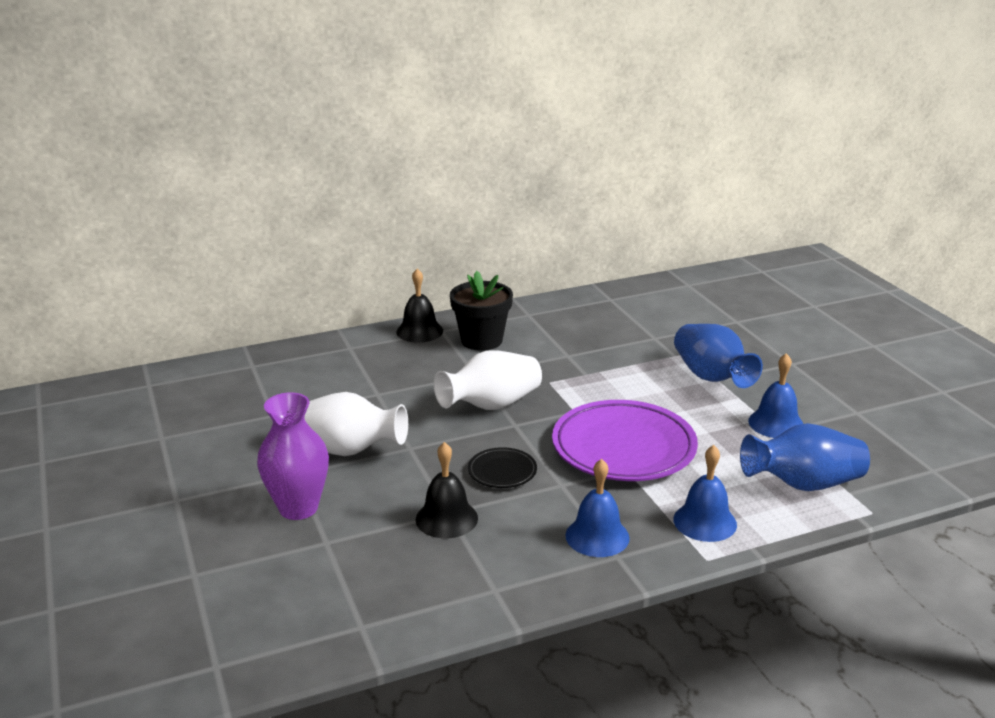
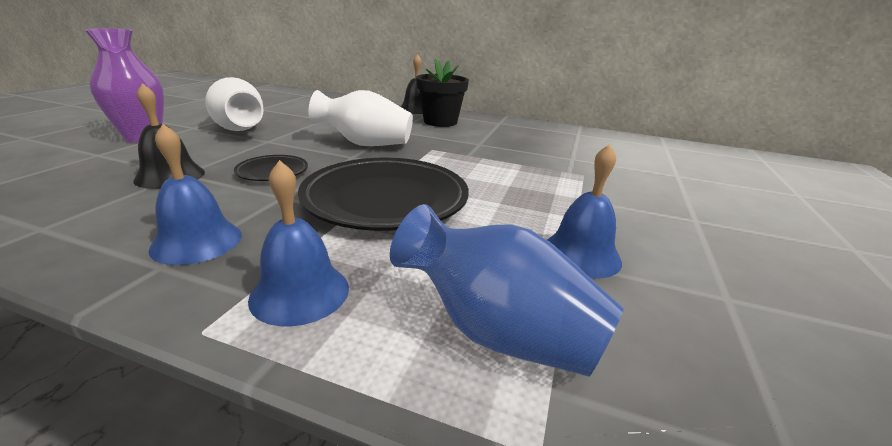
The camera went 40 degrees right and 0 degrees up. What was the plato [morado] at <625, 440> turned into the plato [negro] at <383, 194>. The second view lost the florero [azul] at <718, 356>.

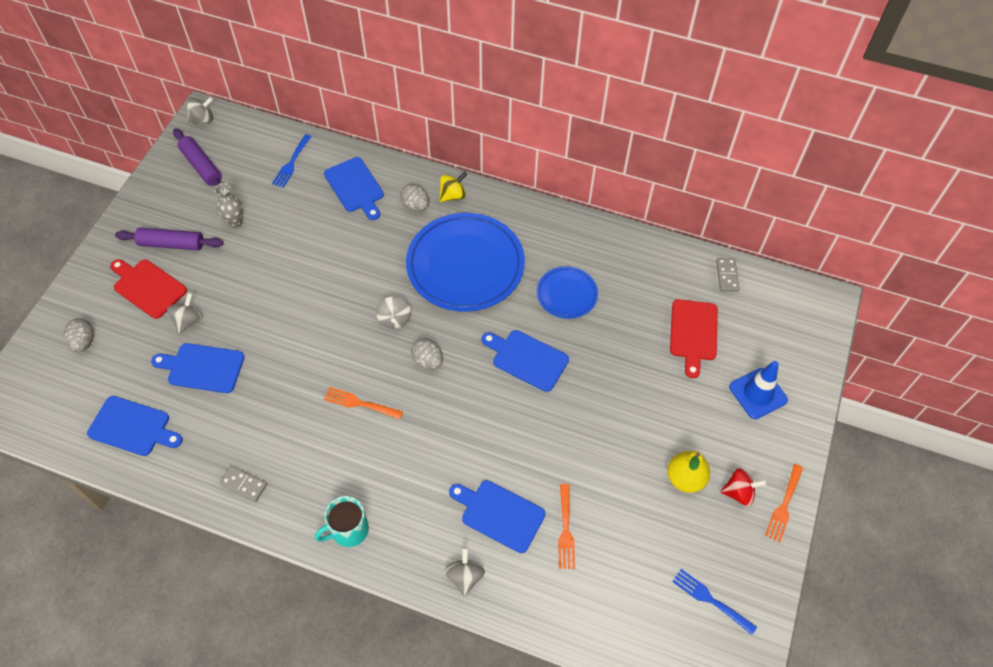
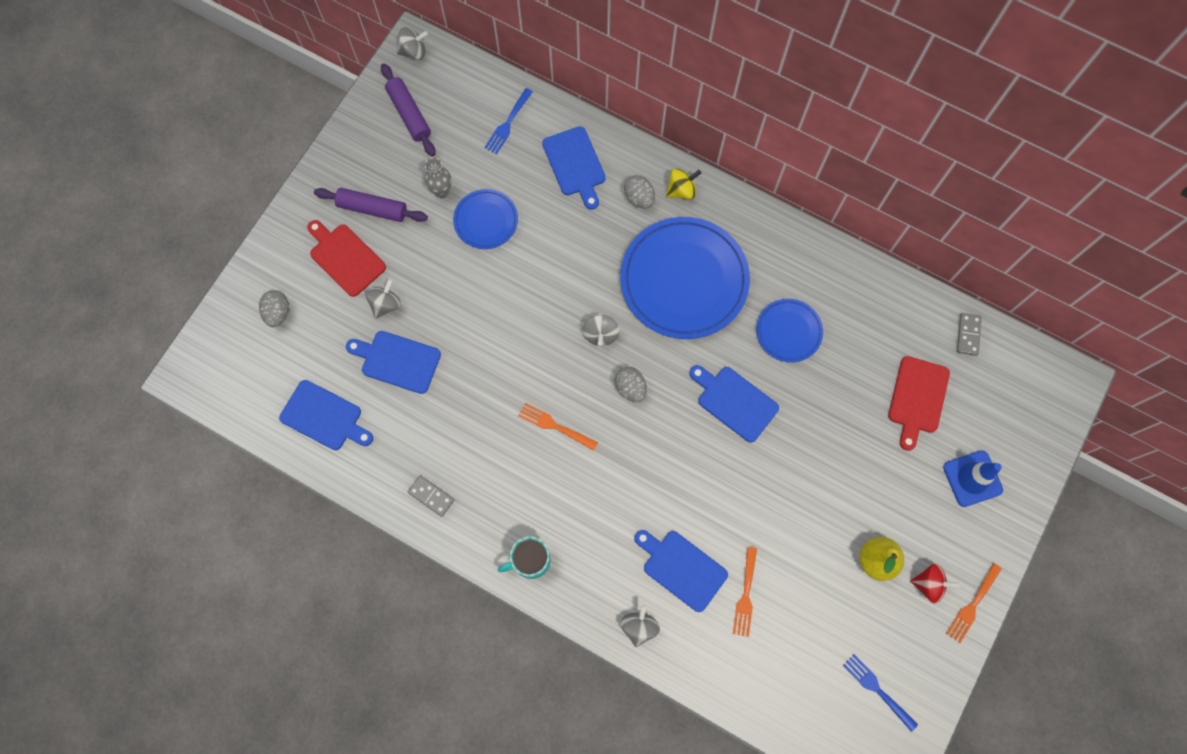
The camera went 10 degrees right and 15 degrees up. The second view gained the plato [azul] at <485, 219>.

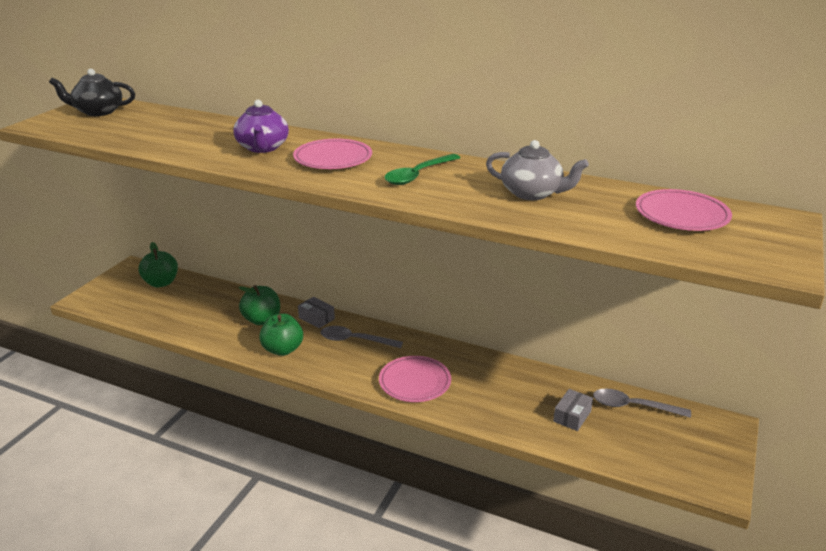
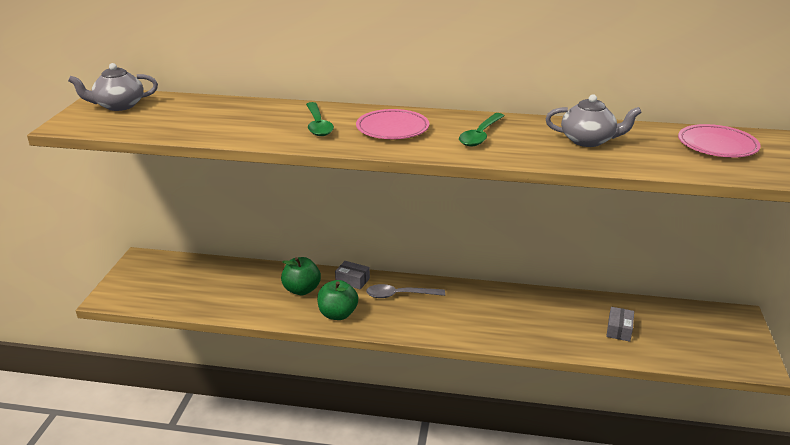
The camera went 15 degrees left and 0 degrees up. What was the tetera [negro] at <92, 92> turned into the tetera [gris] at <113, 87>. The second view lost the manzana [verde] at <158, 264>. Where the tetera [morado] stood at <261, 126>, the cuchara [verde] came to stand at <320, 119>. The second view lost the plato [rosa] at <415, 379>. The second view lost the cuchara [gris] at <642, 403>.

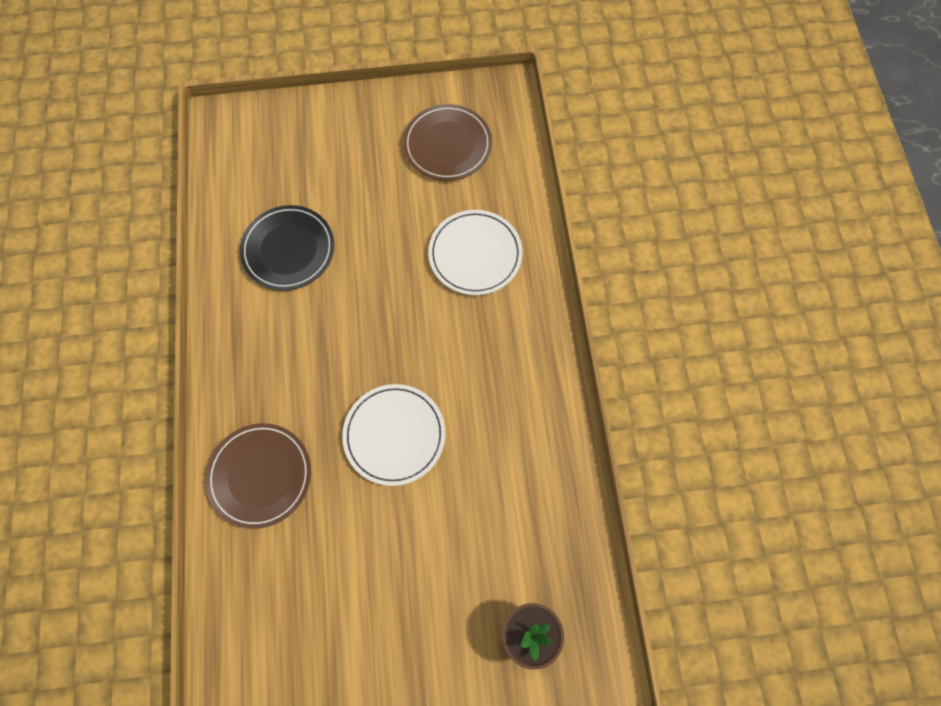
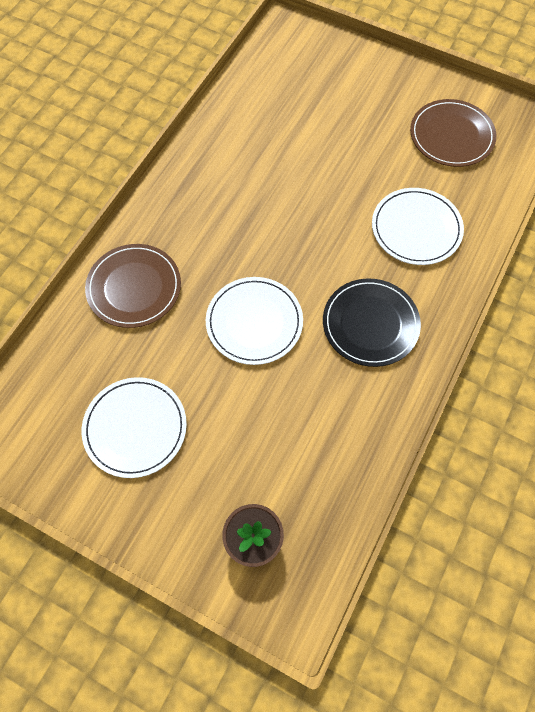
The camera went 35 degrees right and 5 degrees down. The plato [negro] ended up elsewhere, having gone from <287, 247> to <372, 322>. The second view gained the plato [blanco] at <134, 427>.

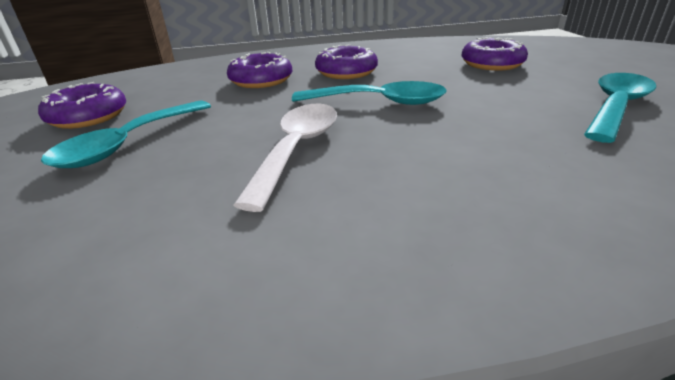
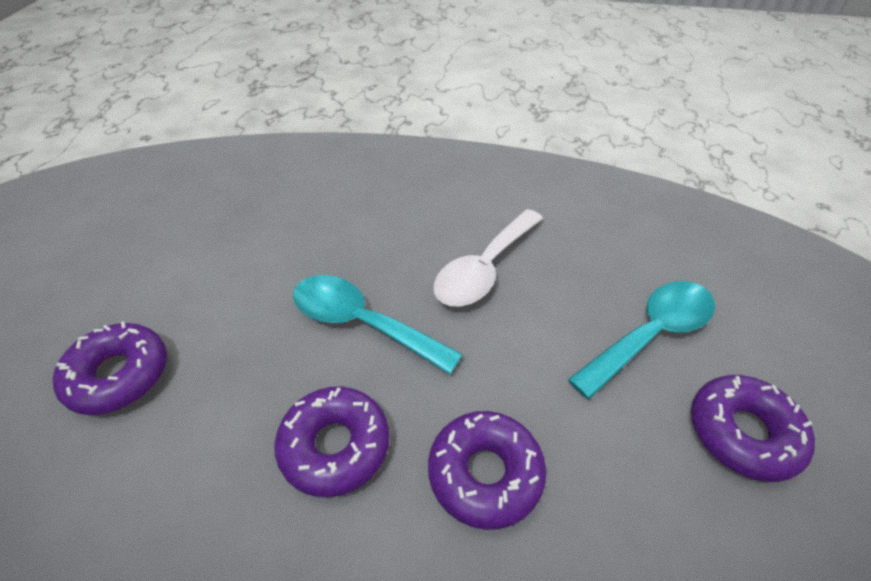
The camera went 160 degrees left and 15 degrees up. The second view lost the cuchara [turquesa] at <620, 108>.

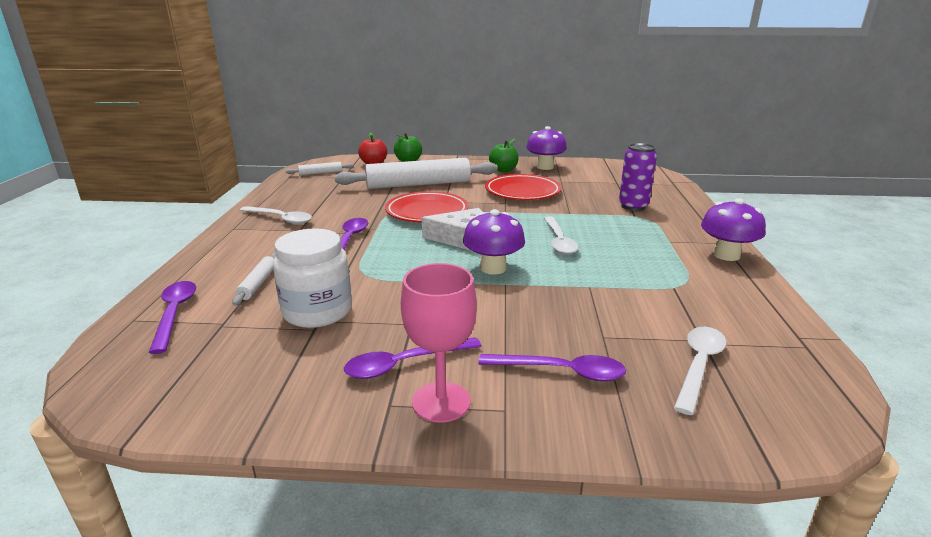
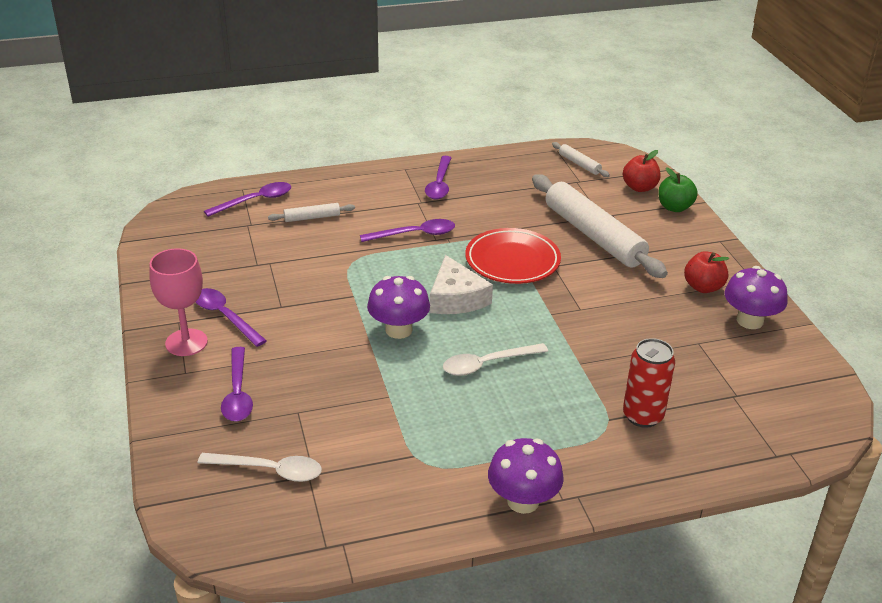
The camera went 70 degrees right and 10 degrees up. What was the cuchara [blanco] at <276, 215> turned into the cuchara [morado] at <438, 178>. The second view lost the tarro [blanco] at <312, 278>. The second view lost the plato [rojo] at <523, 187>. What was the manzana [verde] at <504, 155> turned into the manzana [rojo] at <706, 272>. What was the lata [morado] at <638, 177> turned into the lata [rojo] at <649, 383>.

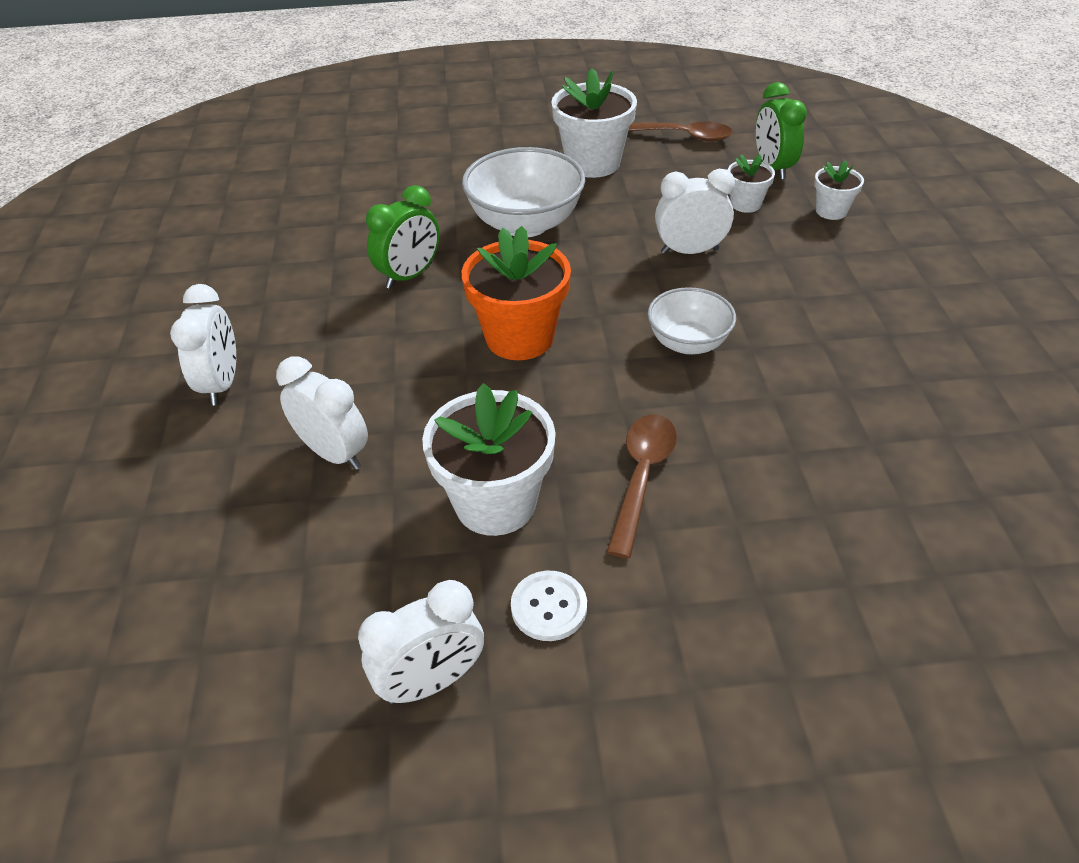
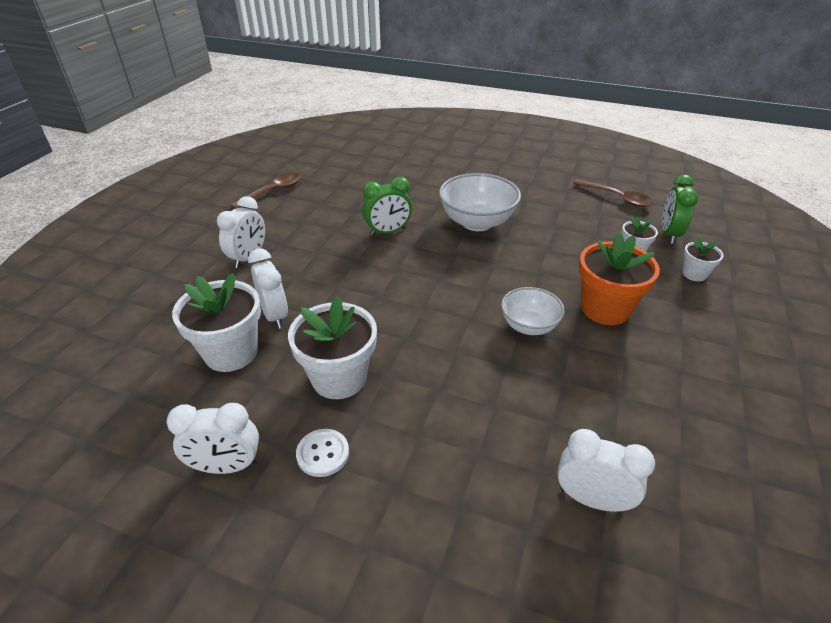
The camera went 25 degrees right and 5 degrees down. The maceta [naranja] ended up elsewhere, having gone from <516, 293> to <619, 279>. The maceta [blanco] ended up elsewhere, having gone from <594, 123> to <216, 322>. The cuchara [marrón] ended up elsewhere, having gone from <642, 486> to <266, 191>. The despertador [blanco] ended up elsewhere, having gone from <695, 211> to <606, 470>.

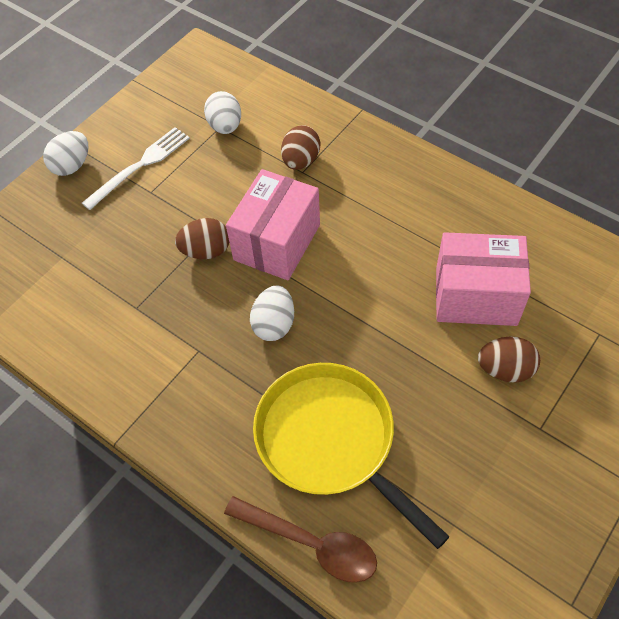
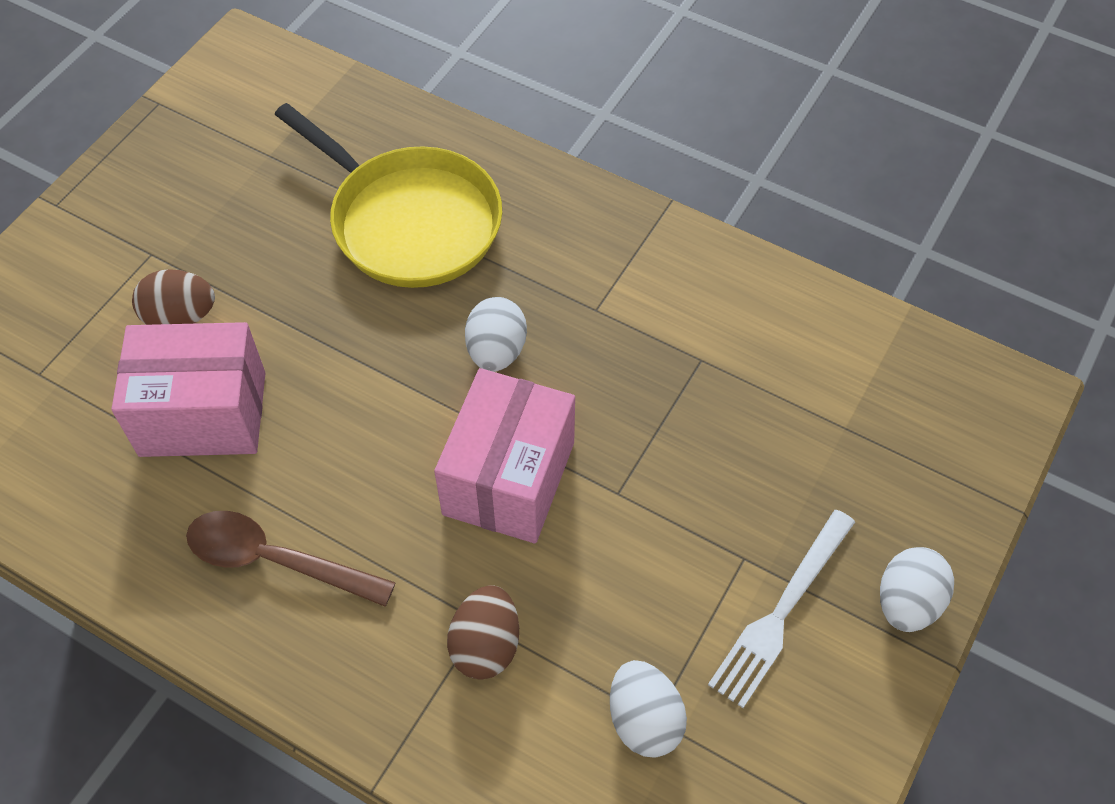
The camera went 170 degrees right and 0 degrees up. The second view lost the huevo [marrón] at <202, 238>. The cuchara [marrón] ended up elsewhere, having gone from <300, 539> to <291, 559>.

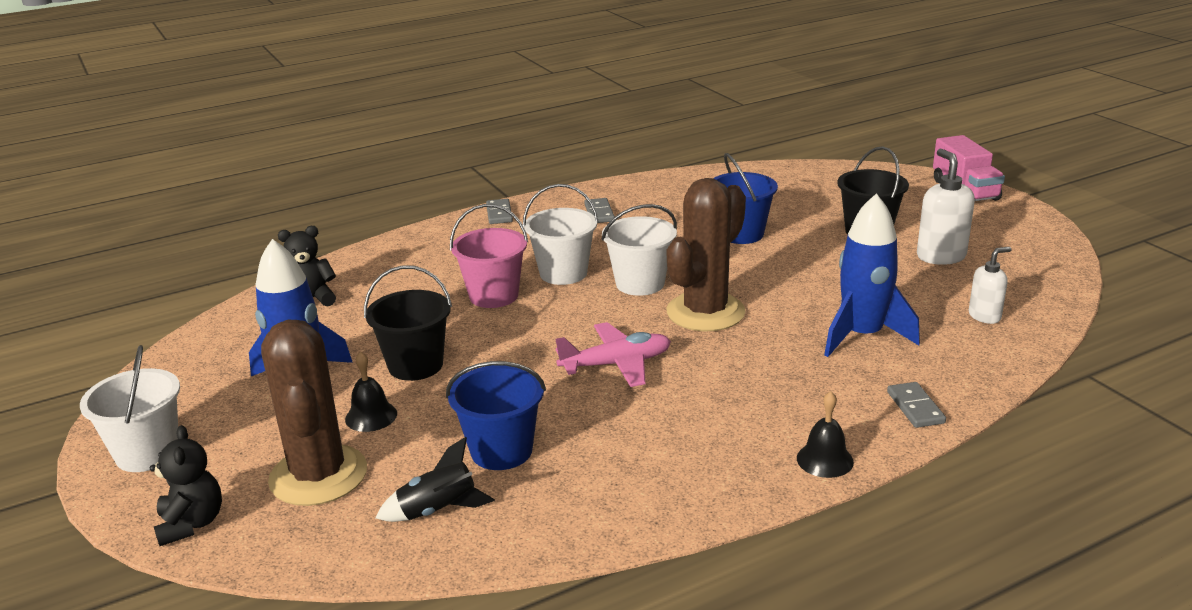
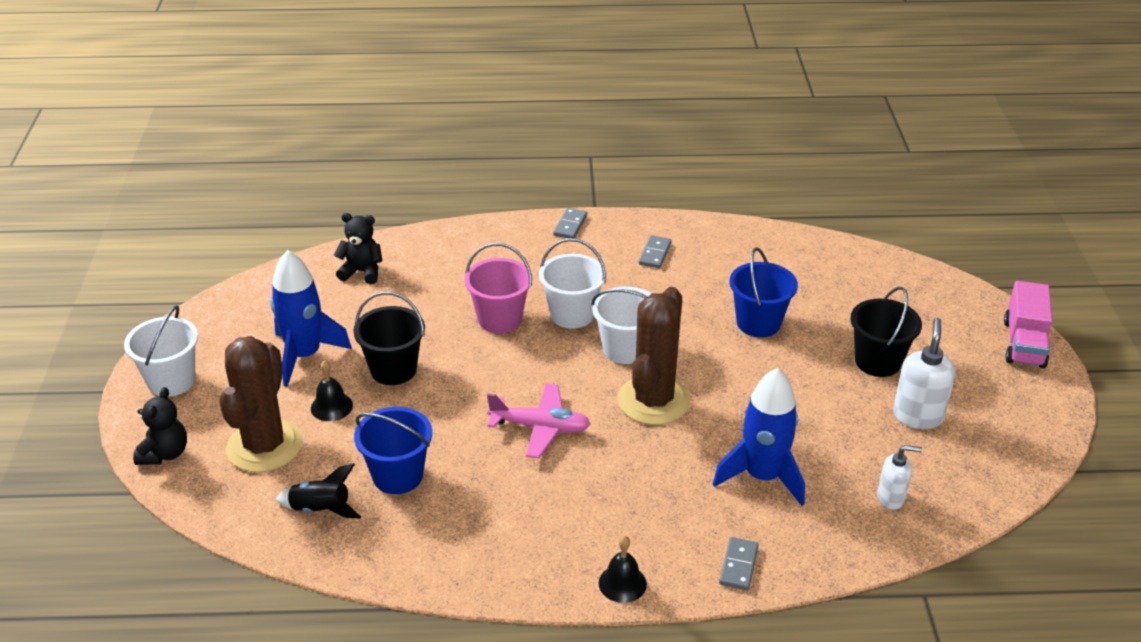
The camera went 25 degrees right and 10 degrees up. The cactus [marrón] at <706, 254> ended up facing another way, 45 degrees counterclockwise from before.

